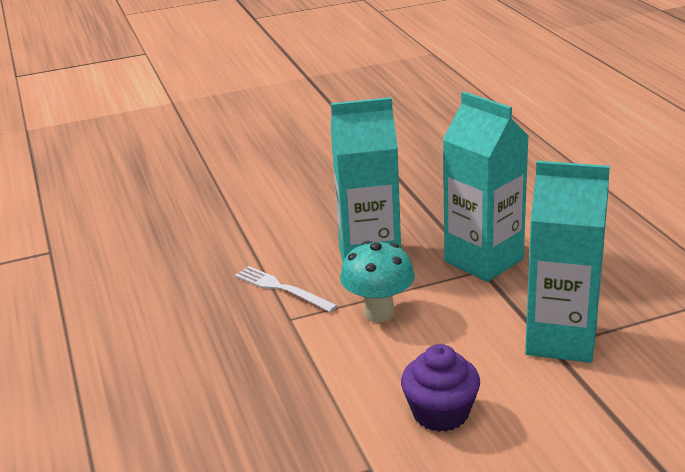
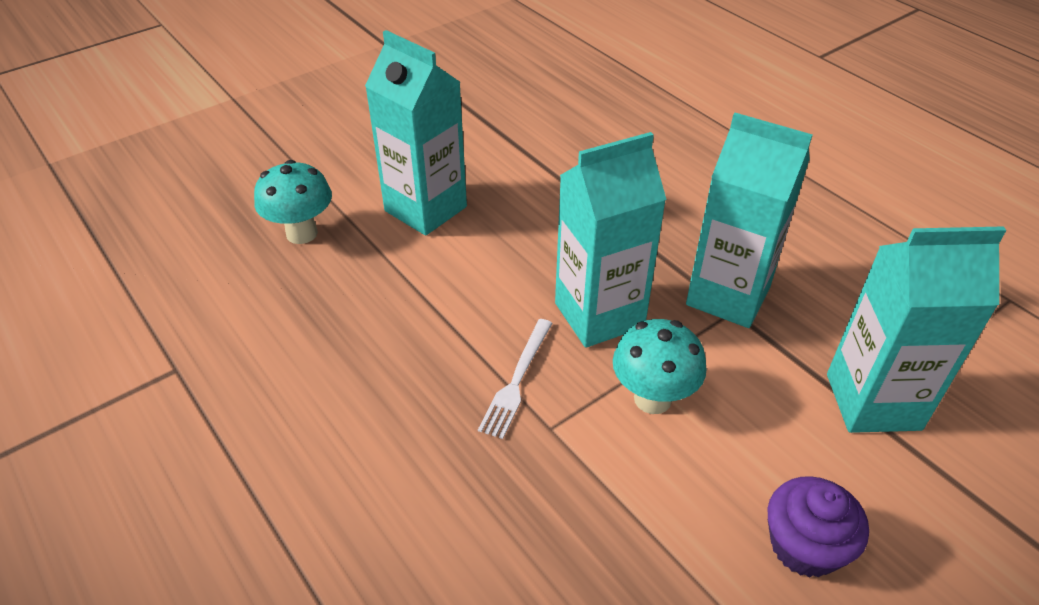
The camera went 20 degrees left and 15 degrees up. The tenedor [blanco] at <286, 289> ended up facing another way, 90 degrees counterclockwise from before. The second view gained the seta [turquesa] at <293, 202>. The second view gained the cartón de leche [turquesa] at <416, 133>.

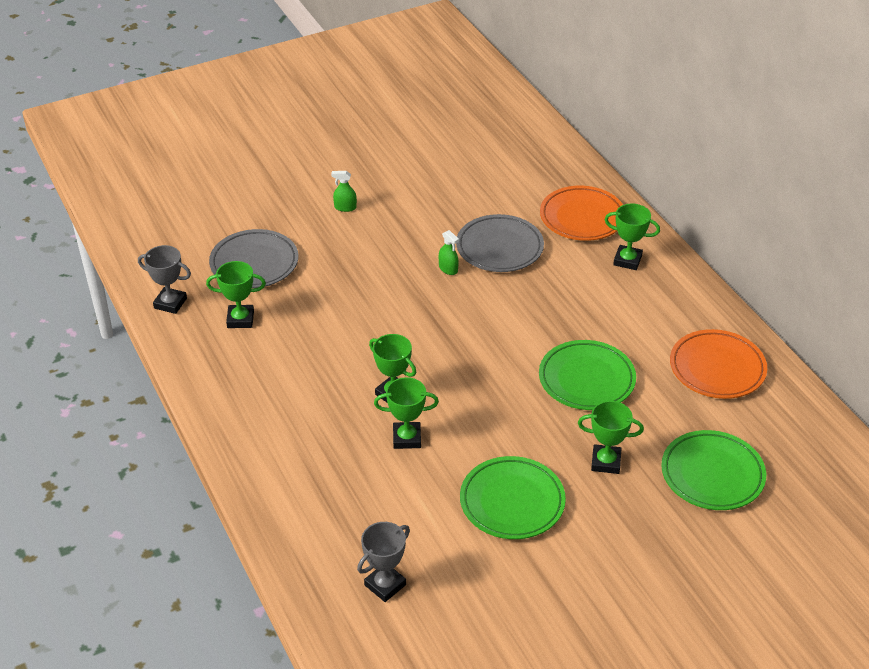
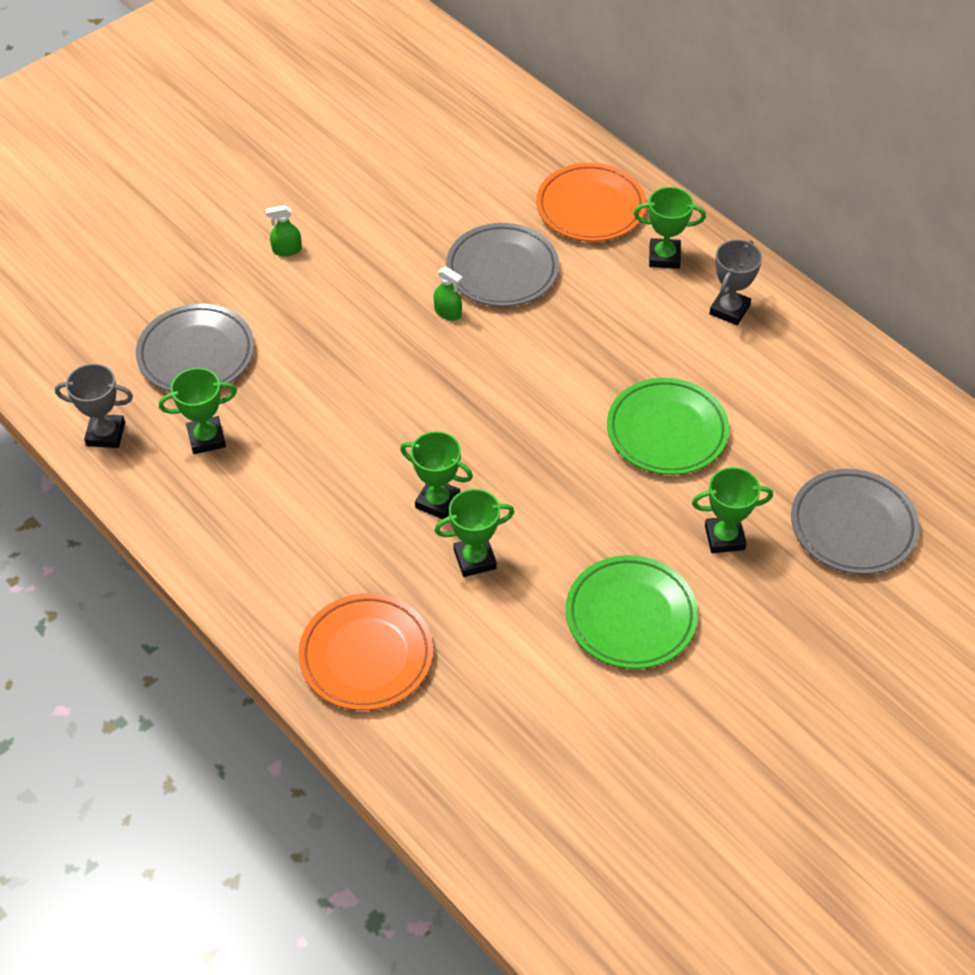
The camera went 15 degrees left and 10 degrees up. The trofeo [gris] ended up elsewhere, having gone from <383, 562> to <735, 282>. What was the plato [verde] at <713, 470> turned into the plato [gris] at <855, 521>. The plato [naranja] ended up elsewhere, having gone from <718, 364> to <365, 652>.

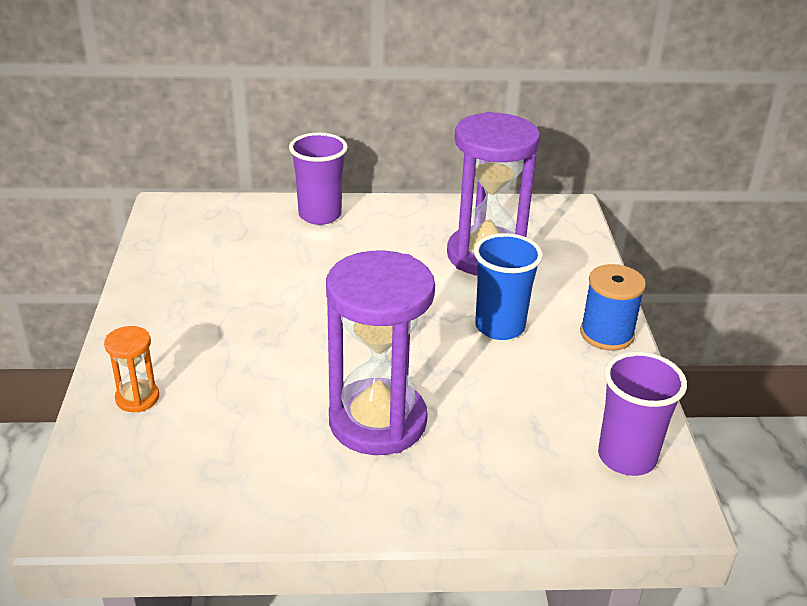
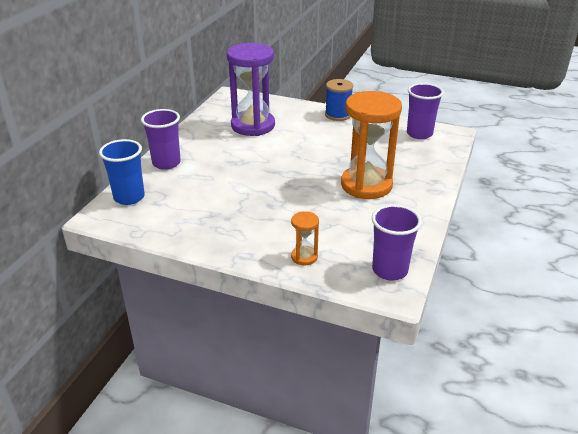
The camera went 65 degrees left and 0 degrees up. What was the reloj de arena [morado] at <380, 352> turned into the reloj de arena [naranja] at <371, 145>. The vaso [azul] ended up elsewhere, having gone from <508, 286> to <122, 172>. The second view gained the vaso [morado] at <397, 242>.

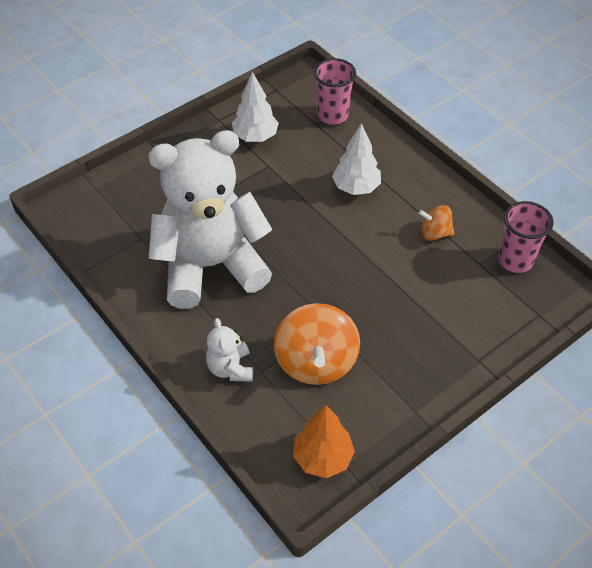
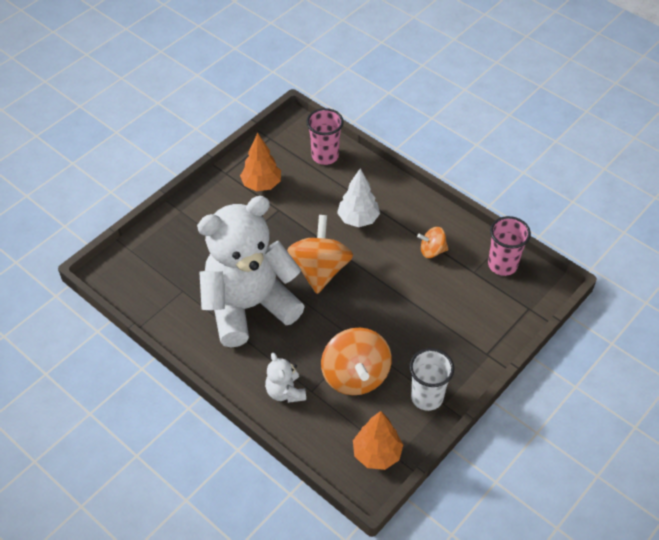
The camera went 10 degrees left and 0 degrees up. What was the árbol [blanco] at <255, 107> turned into the árbol [naranja] at <260, 162>. The second view gained the peonza [naranja] at <320, 254>. The second view gained the vaso [blanco] at <431, 379>.

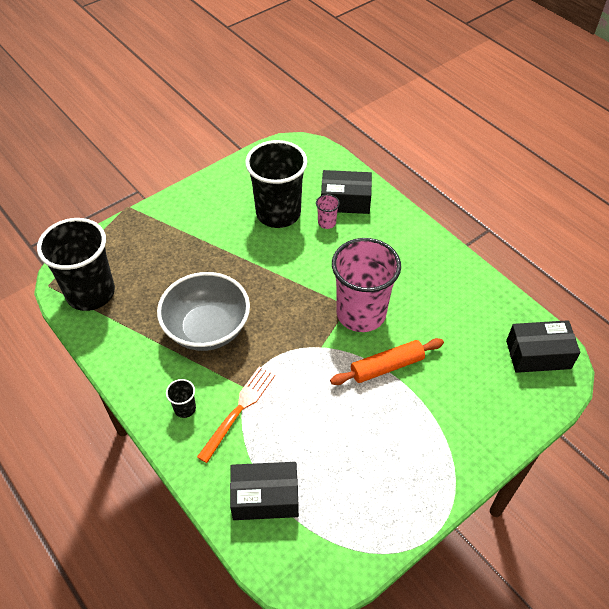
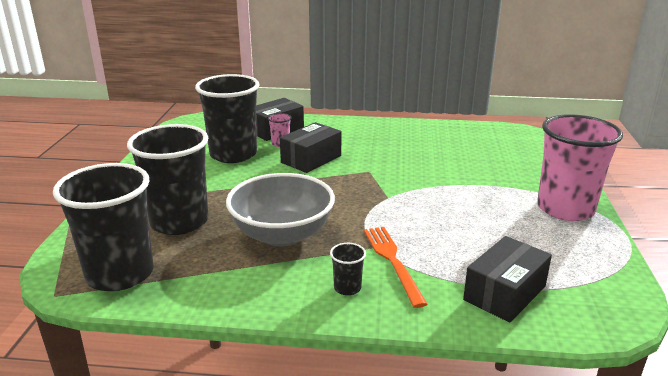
The camera went 45 degrees left and 25 degrees down. The second view lost the rodillo [naranja] at <387, 361>. The vaso [rosa] ended up elsewhere, having gone from <366, 285> to <580, 167>. The caja [negro] ended up elsewhere, having gone from <543, 346> to <310, 147>. The second view gained the vaso [negro] at <168, 179>.

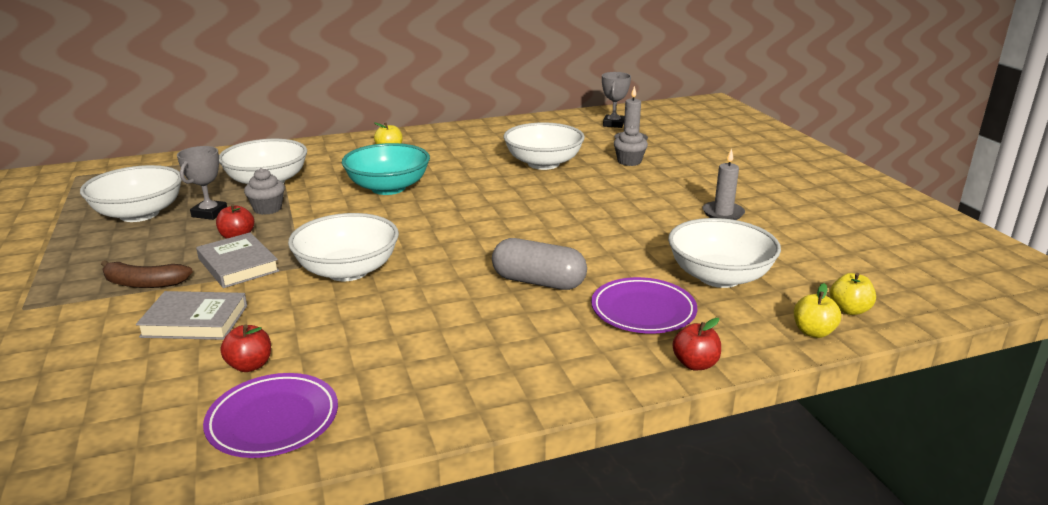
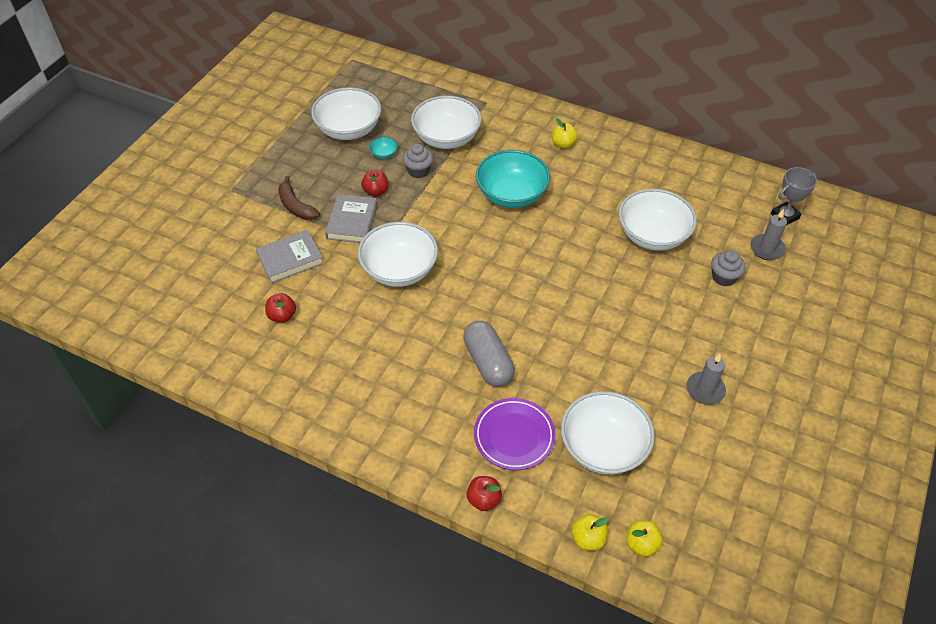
The camera went 45 degrees right and 25 degrees up. The libro [gris] at <191, 315> ended up facing another way, 75 degrees counterclockwise from before. Where the trofeo [gris] stood at <202, 183>, the cuenco [turquesa] came to stand at <383, 148>. The second view lost the plato [morado] at <270, 415>.

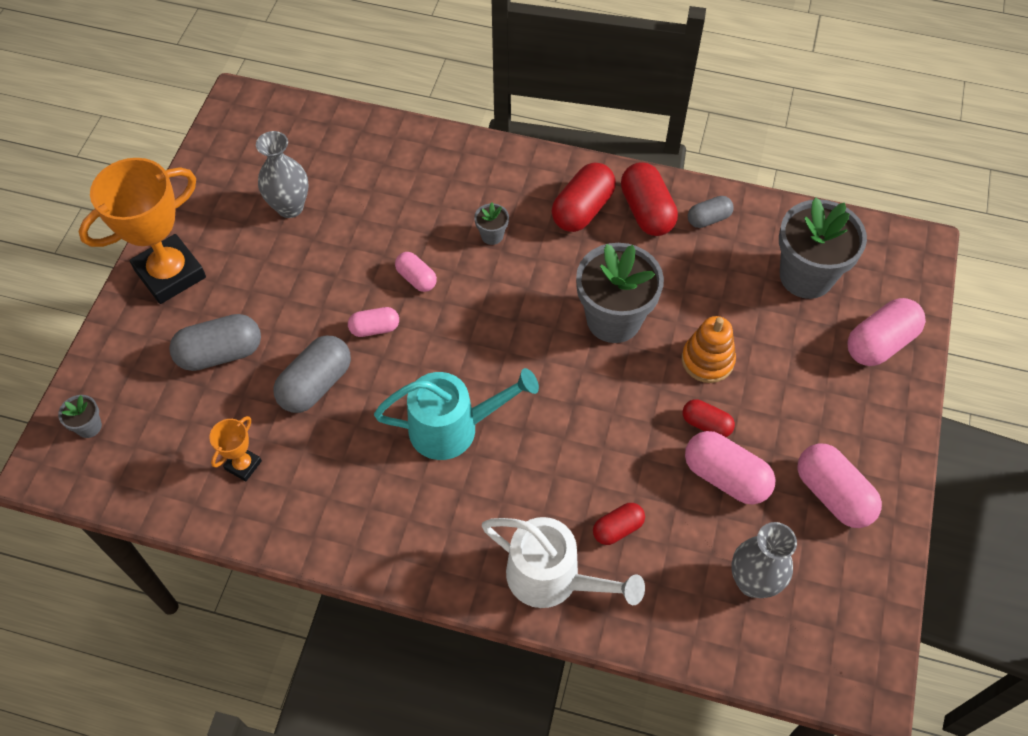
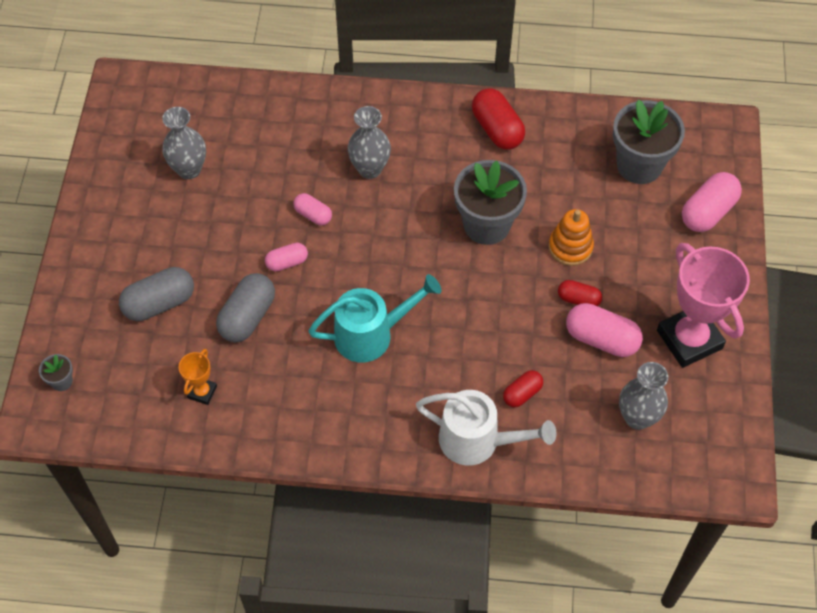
The camera went 10 degrees left and 0 degrees up. The second view lost the trofeo [naranja] at <142, 231>. Where the maceta [gris] stood at <491, 224>, the florero [gris] came to stand at <369, 142>. The second view lost the cápsula [rojo] at <584, 197>. The second view lost the cápsula [gris] at <711, 212>. Where the cápsula [rosa] stood at <839, 486>, the trofeo [rosa] came to stand at <703, 305>.

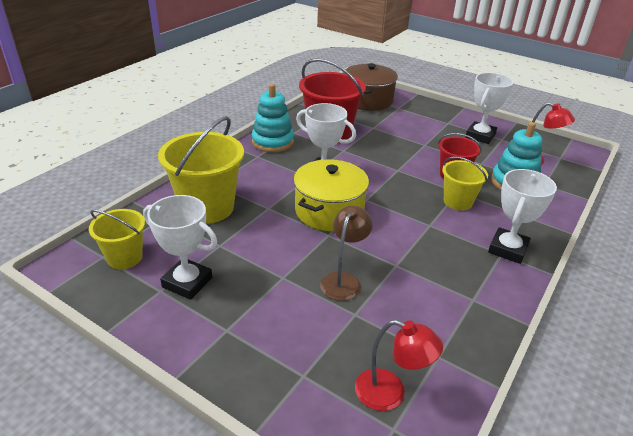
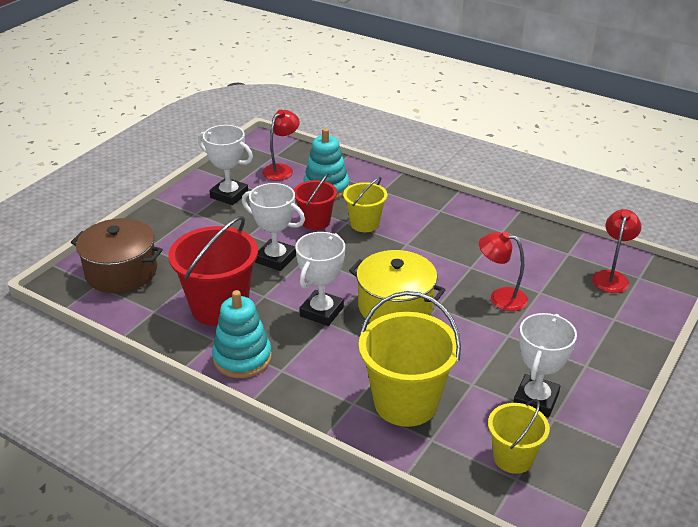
The camera went 90 degrees left and 0 degrees up. What was the lámpara [marrón] at <346, 253> turned into the lámpara [rojo] at <503, 271>. The trofeo [blanco] ended up elsewhere, having gone from <522, 216> to <273, 227>.

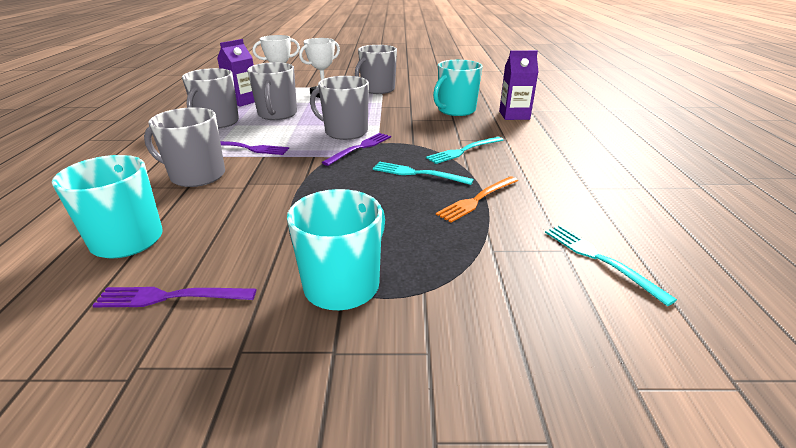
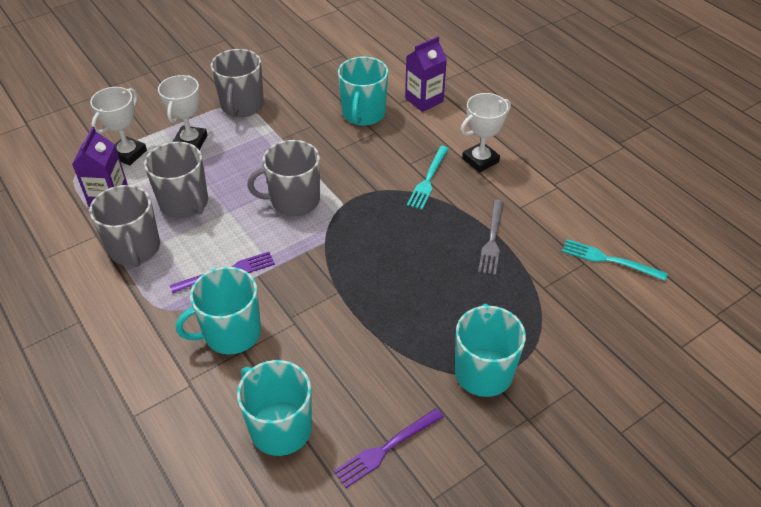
The camera went 35 degrees left and 15 degrees up. What was the taza [gris] at <184, 147> turned into the taza [turquesa] at <218, 311>. The second view lost the tenedor [morado] at <356, 149>. The second view lost the tenedor [turquesa] at <423, 173>. What was the tenedor [naranja] at <477, 199> turned into the tenedor [gris] at <491, 237>. The second view gained the trofeo [blanco] at <485, 133>.

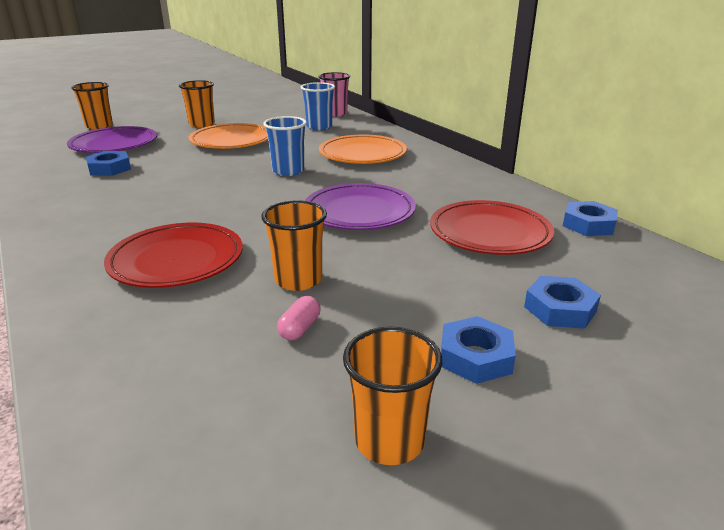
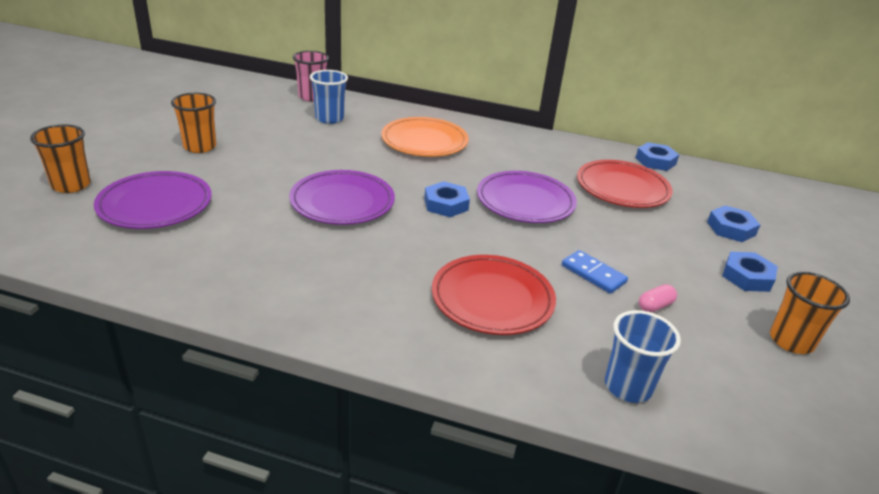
The camera went 45 degrees left and 5 degrees up. The tuerca [azul] ended up elsewhere, having gone from <108, 163> to <447, 199>. The second view lost the plato [naranja] at <228, 136>. Where the vaso [naranja] stood at <294, 245>, the ficha de dominó [azul] came to stand at <595, 272>. The vaso [azul] ended up elsewhere, having gone from <285, 146> to <643, 356>. The cápsula [rosa] at <298, 318> ended up facing another way, 75 degrees clockwise from before. The second view gained the plato [morado] at <342, 197>.

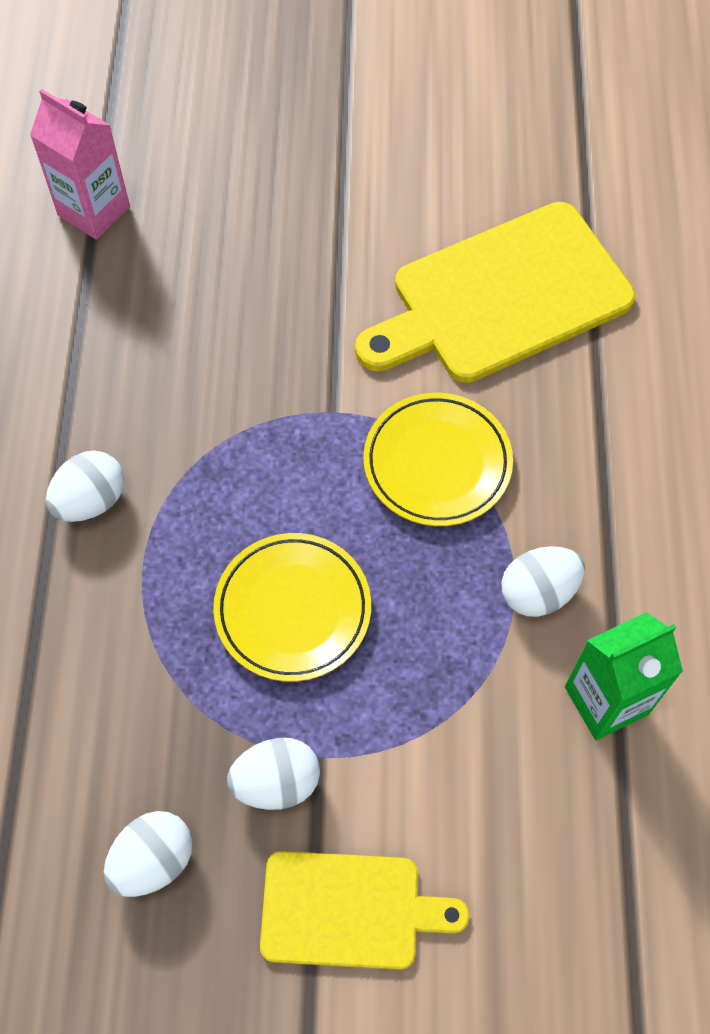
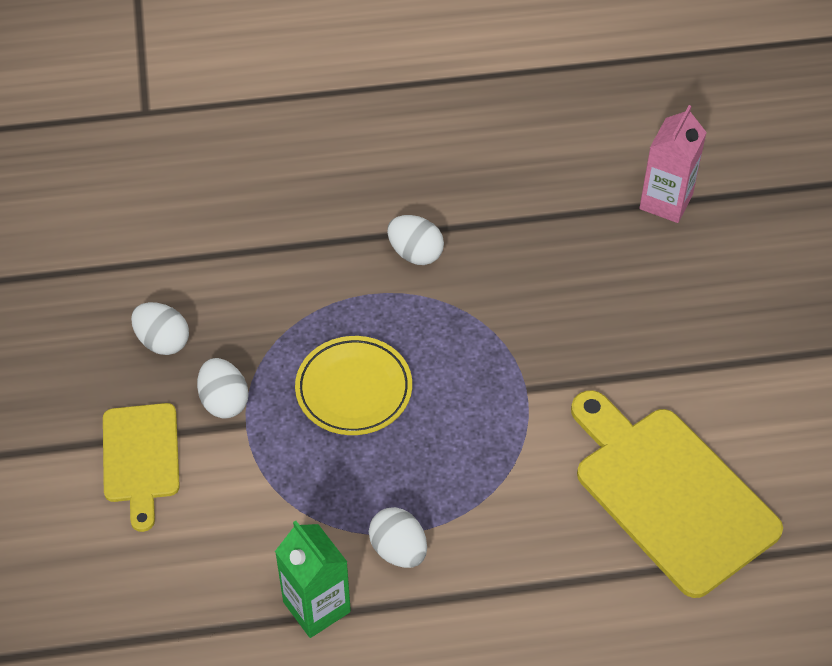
The camera went 80 degrees right and 10 degrees down. The second view lost the plato [amarillo] at <438, 459>.

